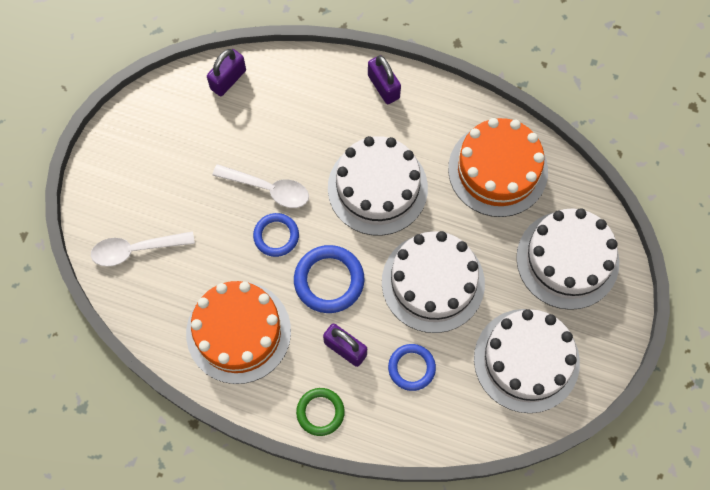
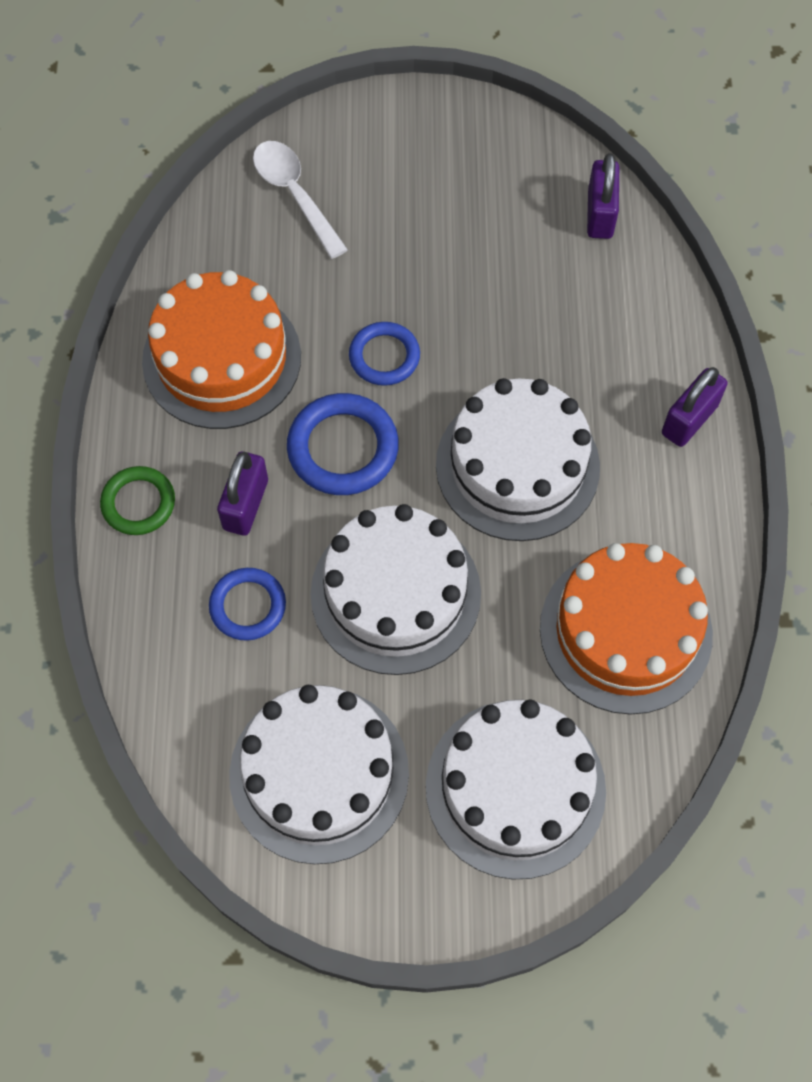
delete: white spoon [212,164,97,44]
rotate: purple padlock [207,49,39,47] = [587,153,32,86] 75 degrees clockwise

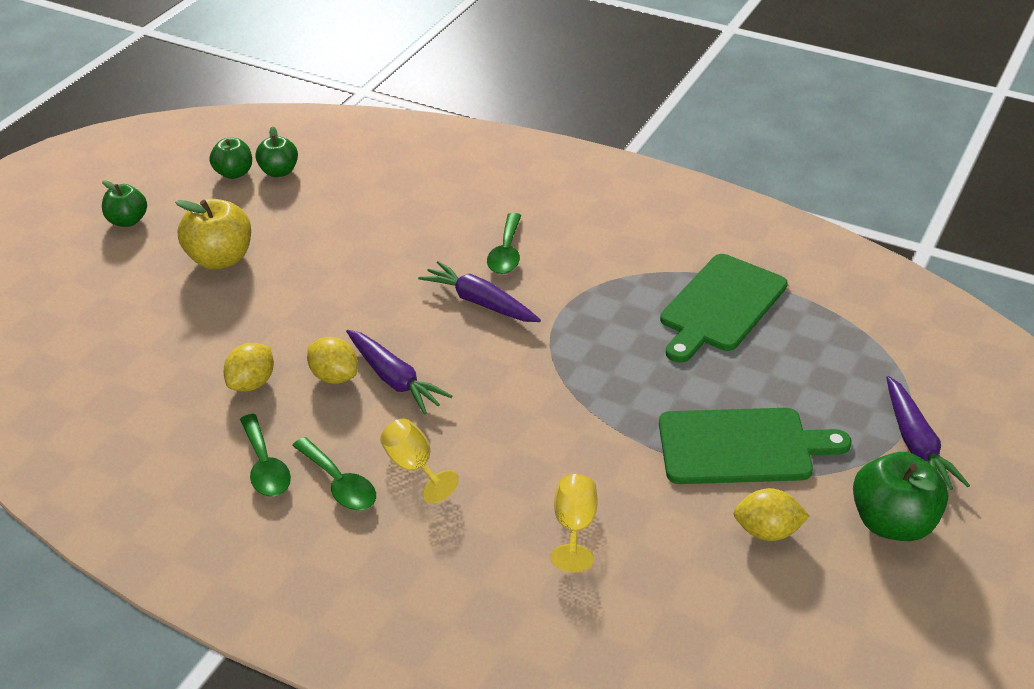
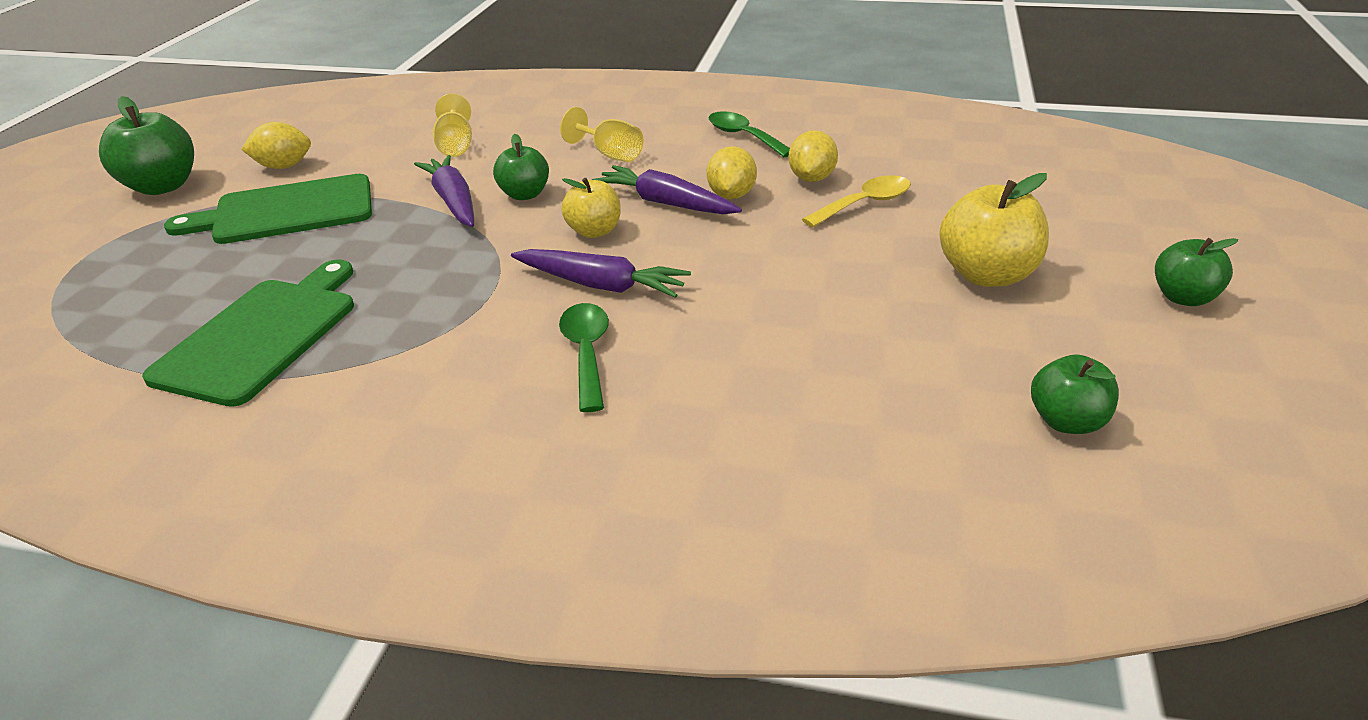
delete: green spoon [292,437,84,73]
insert: yellow apple [561,178,60,60]; yellow spoon [802,175,109,52]
move: purple carrot [886,376,84,114] to [414,155,60,72]; green apple [210,138,42,41] to [493,134,56,66]
rotate: yellow lemon [307,337,51,47] = [707,146,50,53] 75 degrees clockwise

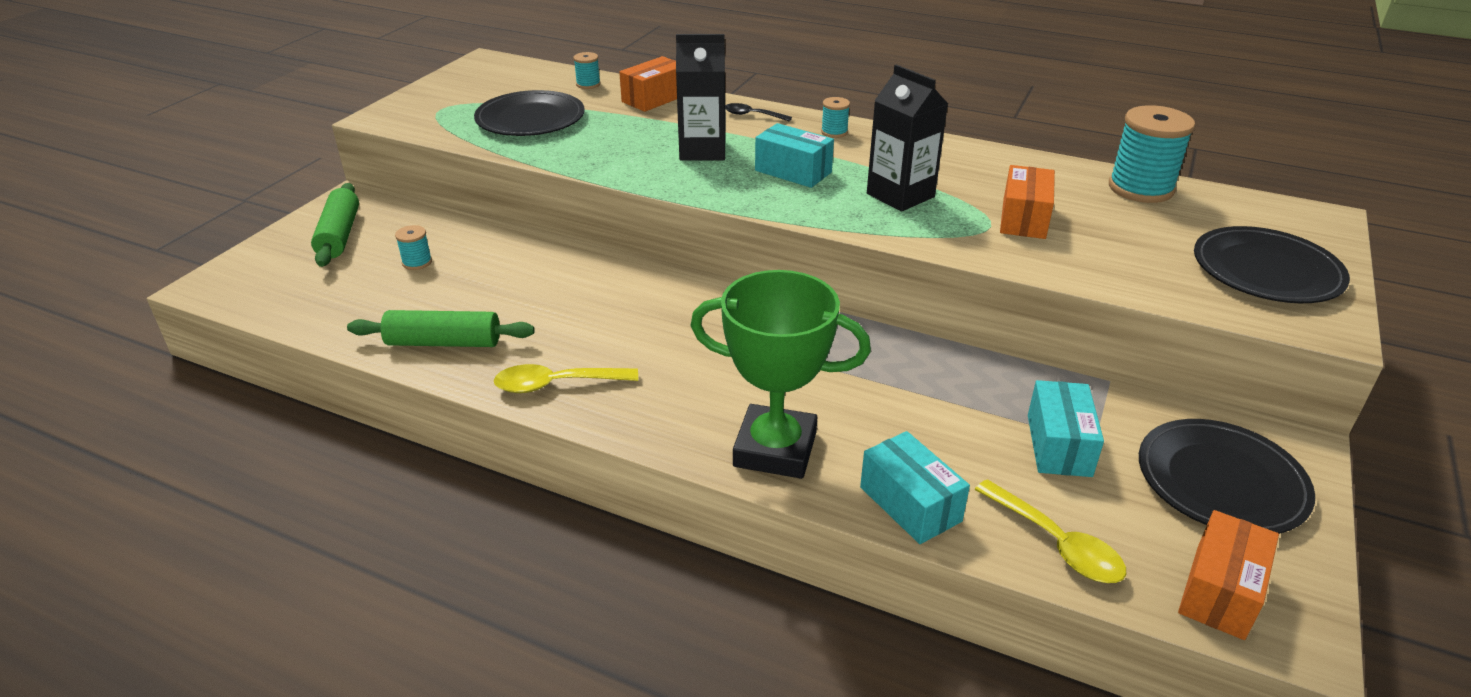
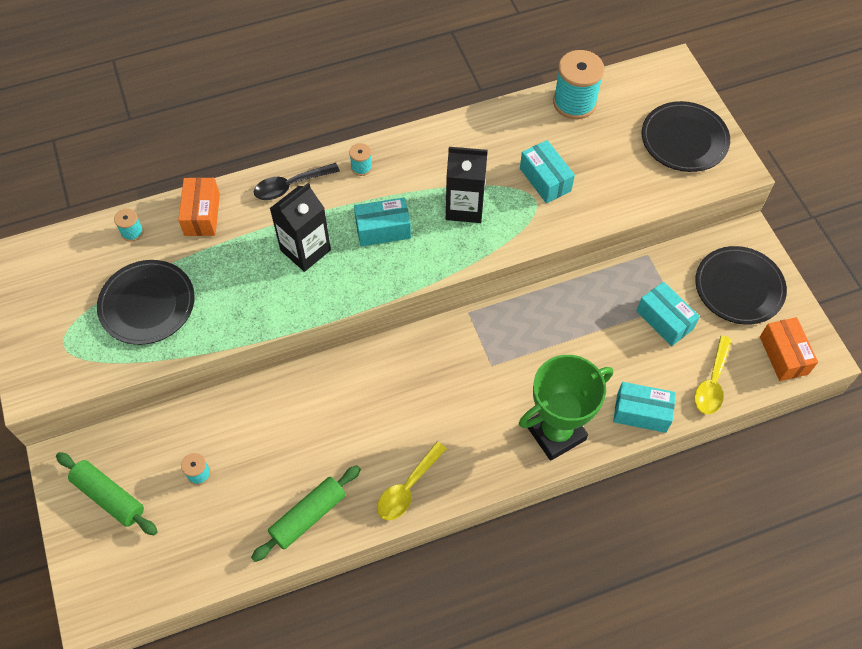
recolor: orange box [1000,165,55,74] to turquoise box [520,140,55,63]
rotate: yellow spoon [974,479,152,104] = [694,336,38,79] 105 degrees clockwise
resize: black spoon [725,103,67,19] = [254,163,86,37] x1.52

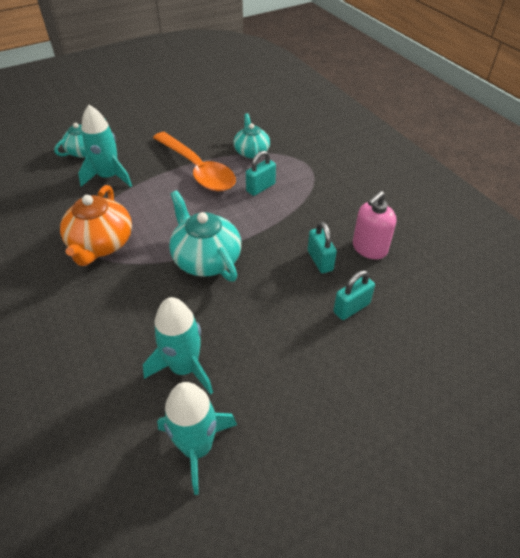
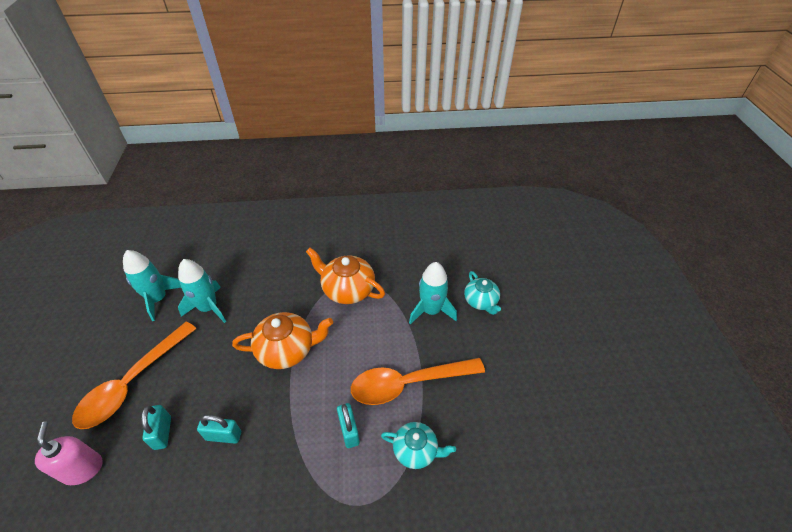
insert: orange spoon [72,322,125,107]
move: pink soap dispenser [353,191,43,68] to [35,421,68,64]
recolor: turquoise teapot [169,190,72,92] to orange teapot [232,312,101,57]

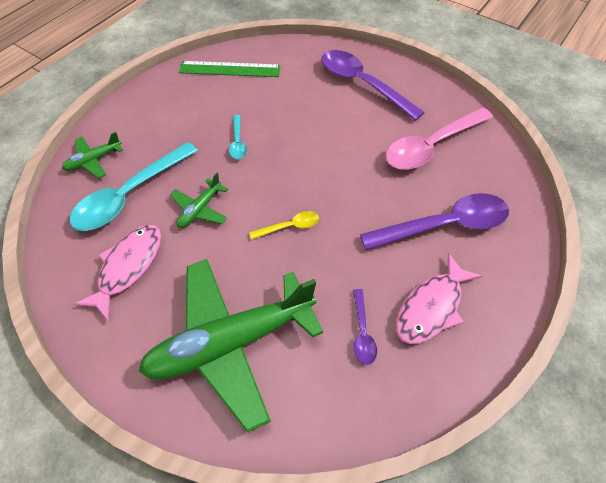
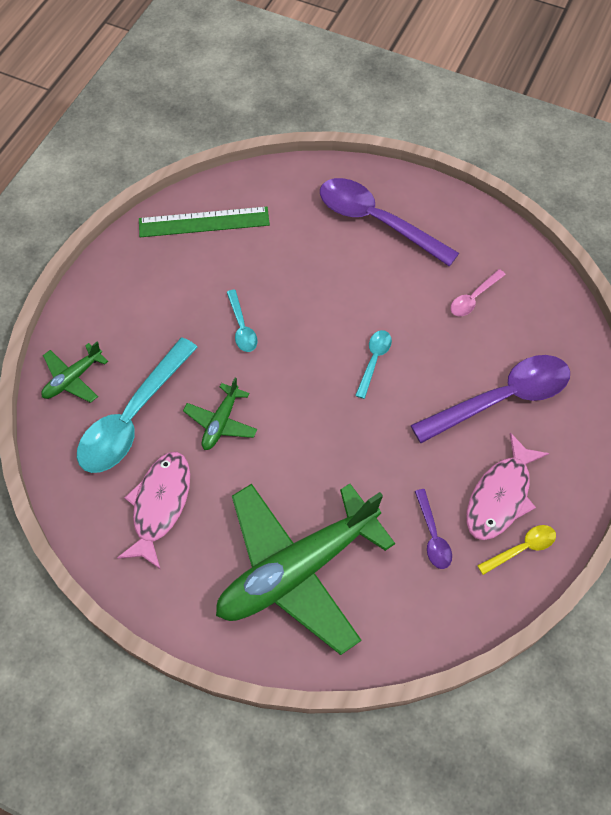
insert: turquoise spoon [355,330,37,69]
move: yellow spoon [249,211,70,29] to [477,525,79,50]
resize: pink spoon [386,108,107,62] = [450,269,56,47] x0.47

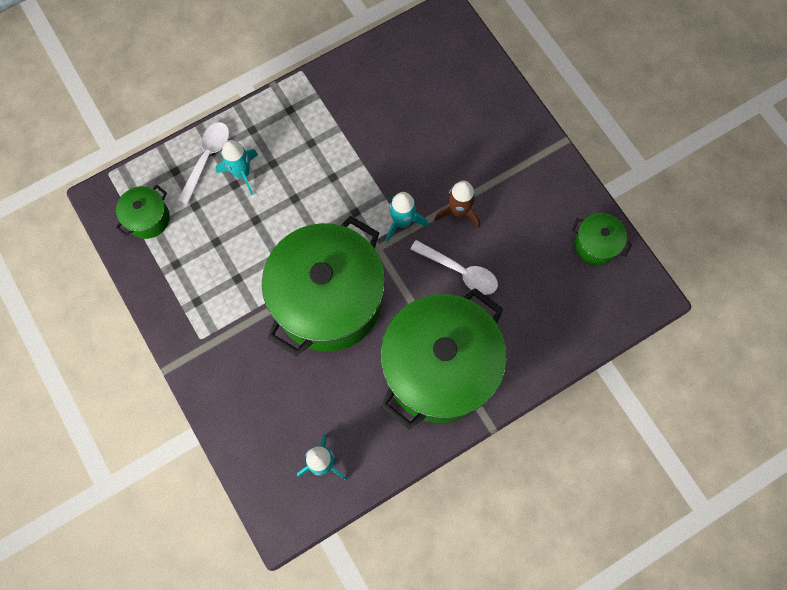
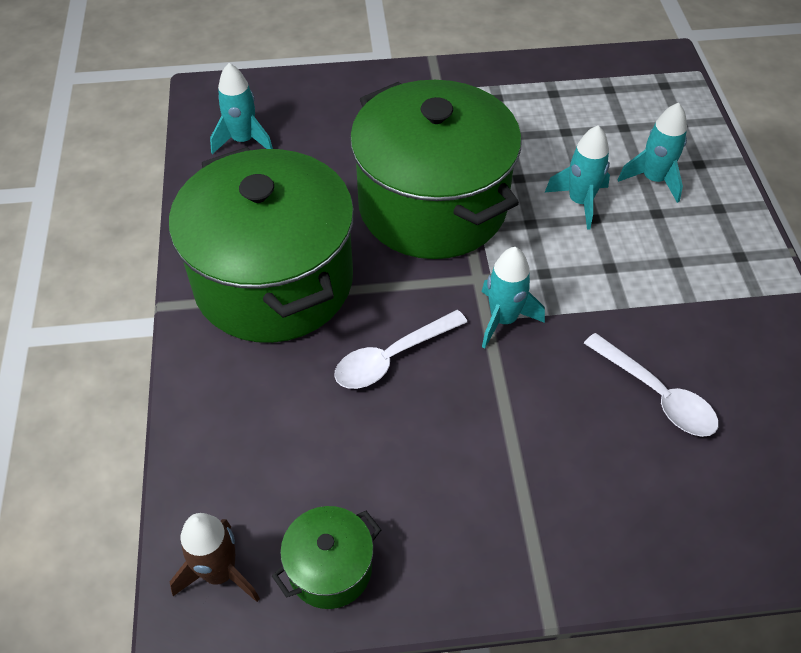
delete: green pot [116,185,54,54]
insert: turquoise rocket [545,125,65,105]
move: brown rocket [434,181,46,47] to [170,513,90,89]; white spoon [178,122,51,83] to [584,333,135,104]

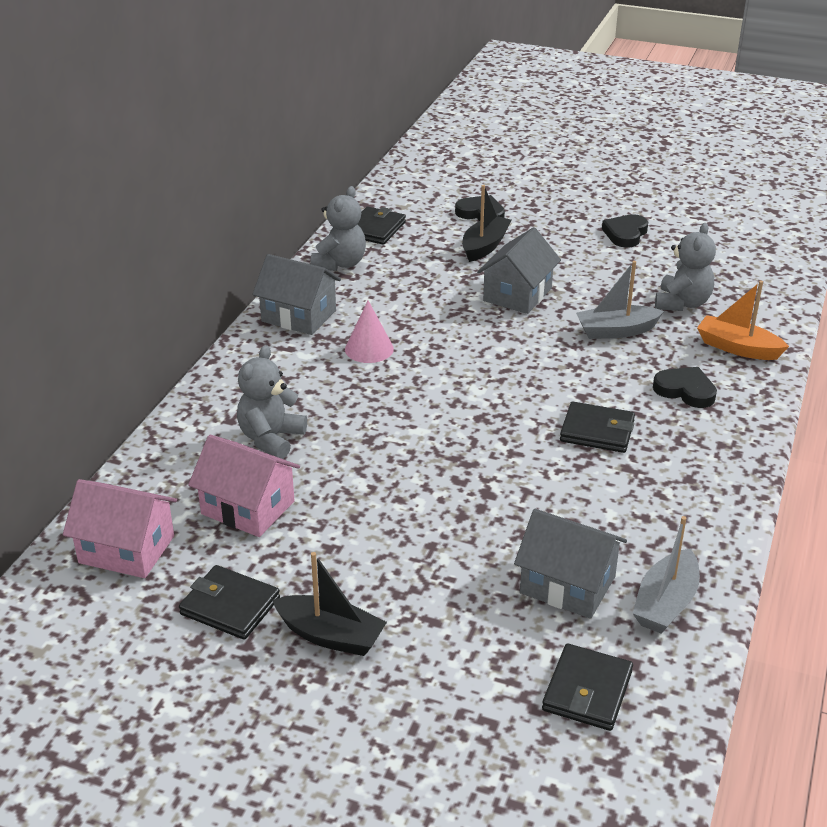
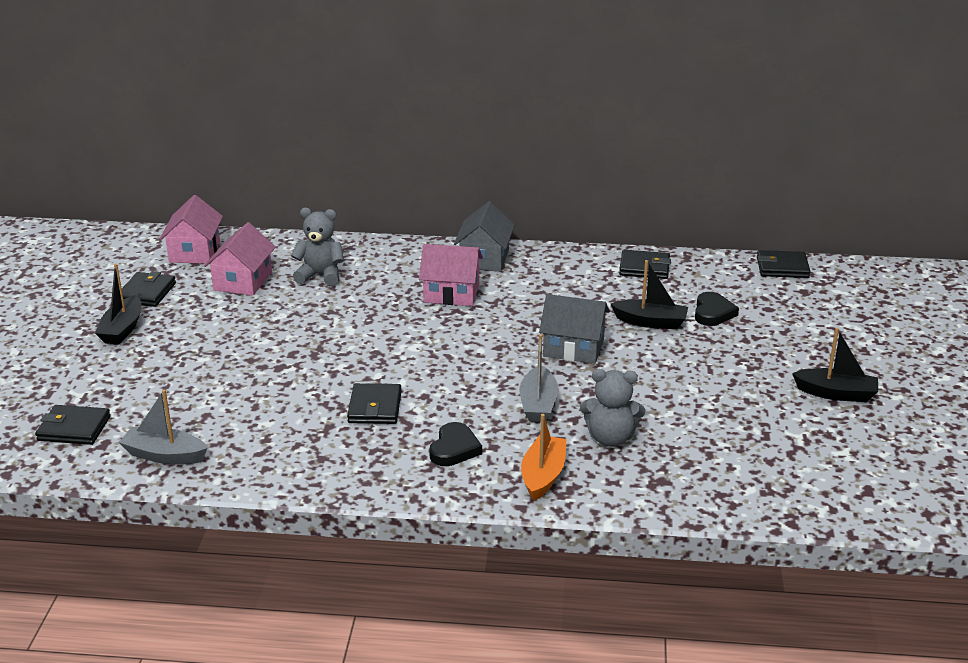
delete: grey teddy bear [310,186,56,85]; grey house [514,509,113,110]; black heart [602,214,46,34]
insert: black wallet [757,250,54,28]; black boat [792,328,86,74]
replace: pink cone [345,300,49,63] to pink house [419,244,64,62]
rotate: grey boat [576,261,88,78] = [520,334,39,88] 150 degrees counterclockwise

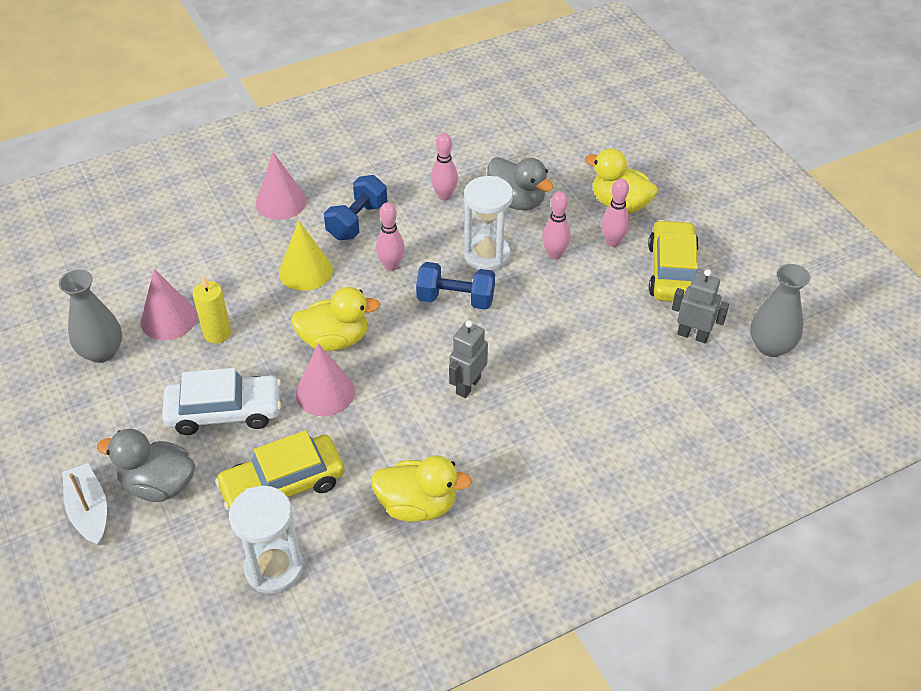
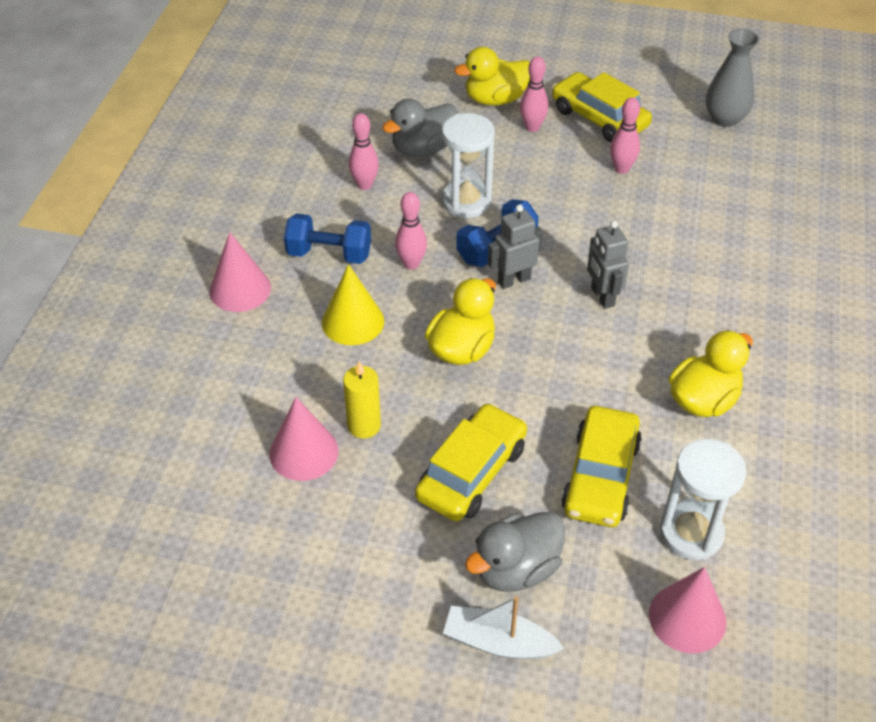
delete: grey vase [59,269,63,94]
move: grey robot [672,269,57,74] to [488,204,55,85]; pink bowling pin [542,191,29,69] to [610,97,30,77]; pink cone [296,343,59,73] to [649,567,77,87]
recolor: white car [162,368,119,67] to yellow car [415,403,112,118]
rotate: blue dumbbell [324,175,63,65] = [284,213,87,51] 60 degrees counterclockwise; grey duck [487,157,66,53] = [382,99,76,58] 150 degrees clockwise

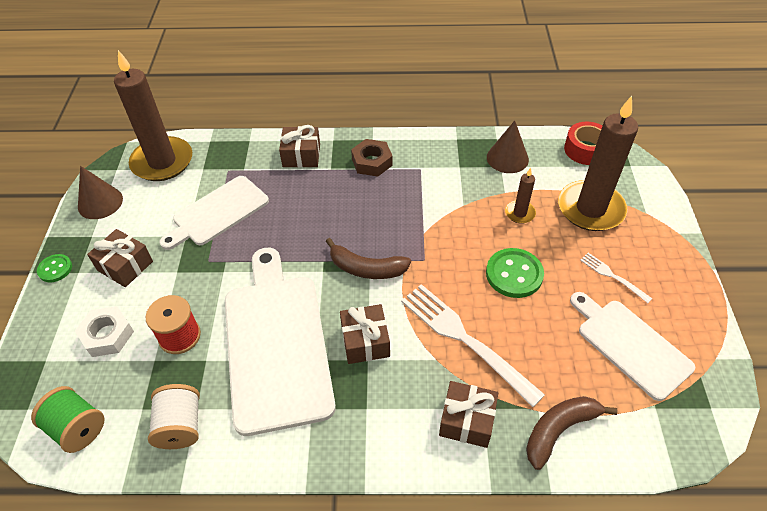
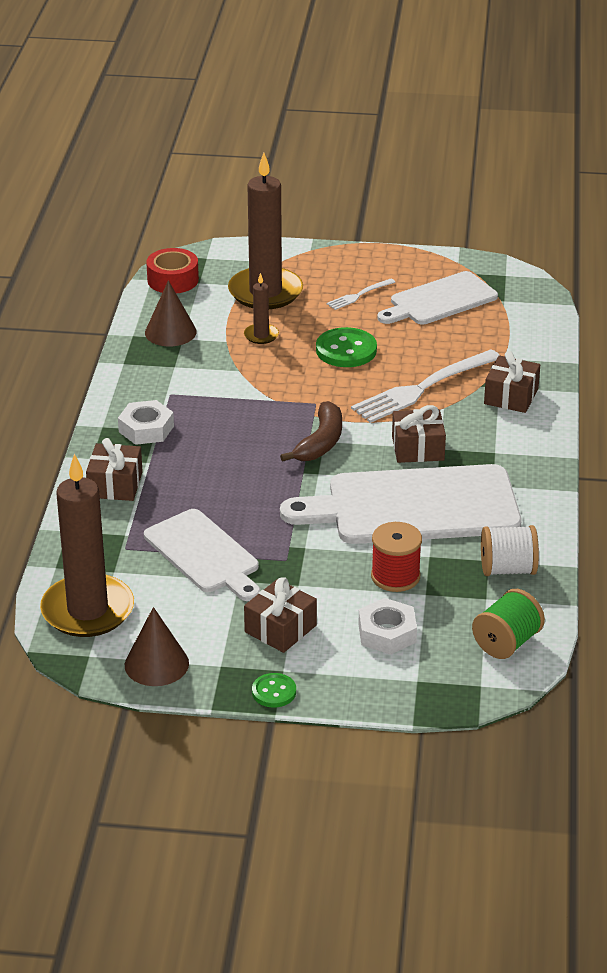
delete: brown banana [526,396,92,74]
recolor: brown nut [351,139,42,38] to white nut [118,400,56,45]

